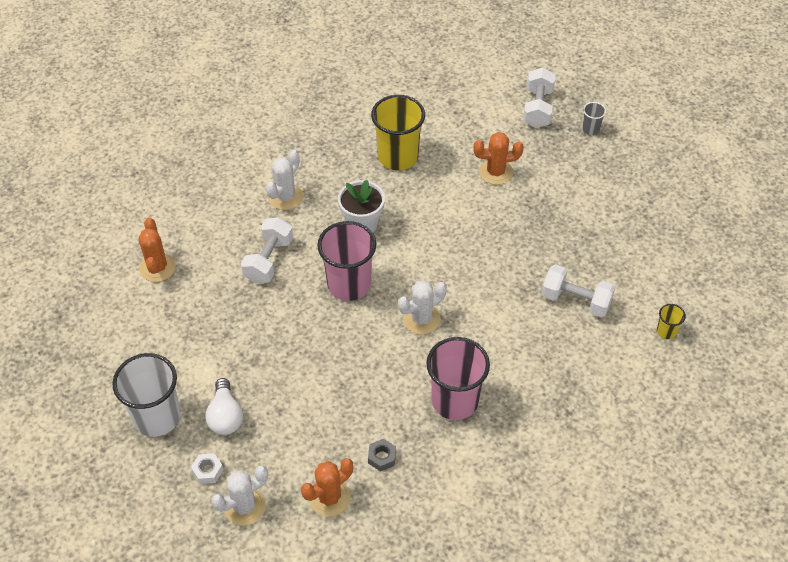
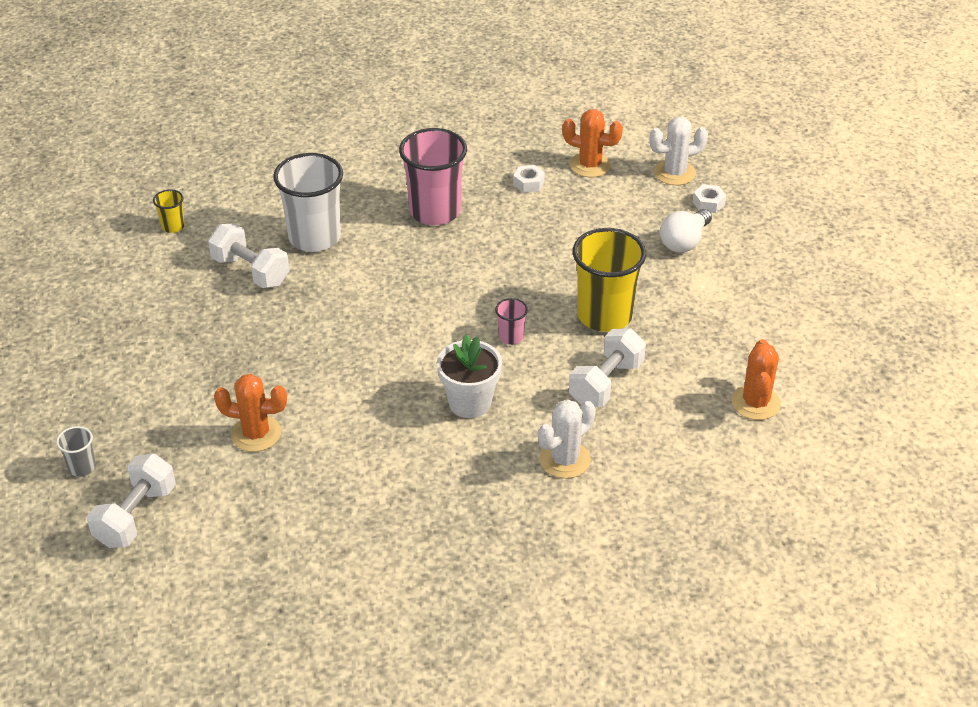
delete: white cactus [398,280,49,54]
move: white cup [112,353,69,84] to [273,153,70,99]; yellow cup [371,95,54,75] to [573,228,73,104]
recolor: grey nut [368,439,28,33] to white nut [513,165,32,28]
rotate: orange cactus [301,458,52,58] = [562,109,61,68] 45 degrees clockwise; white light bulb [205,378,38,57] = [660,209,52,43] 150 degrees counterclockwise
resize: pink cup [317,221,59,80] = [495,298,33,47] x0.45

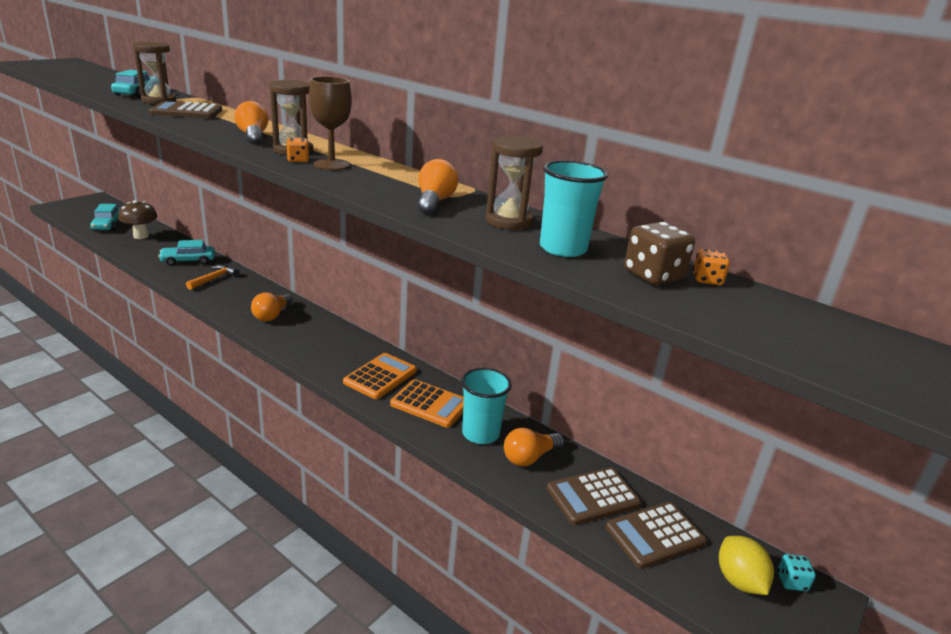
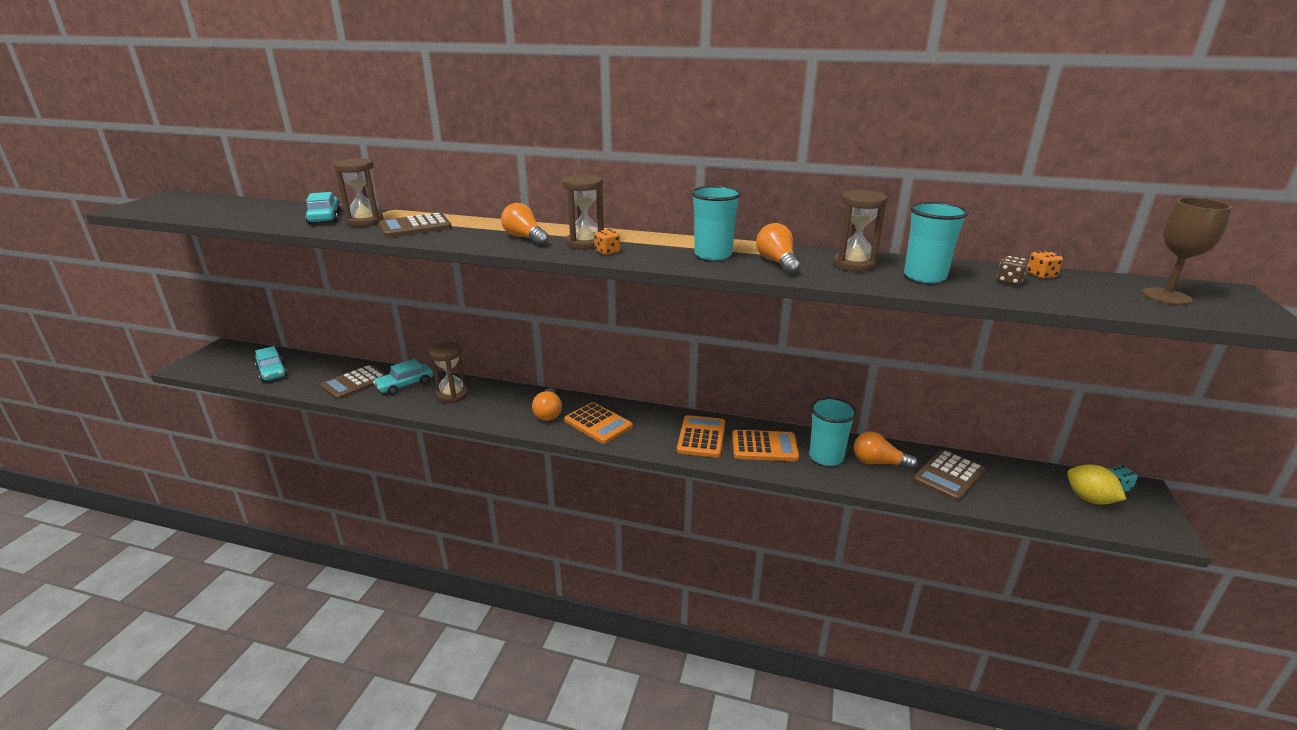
delete: brown mushroom [118,200,39,39]
insert: orange calculator [564,402,69,42]; turquoise cup [691,186,51,75]
move: brown calculator [606,502,101,67] to [320,365,66,35]; brown goblet [309,76,43,94] to [1142,198,90,107]
replace: orange hammer [186,265,53,25] to brown hourglass [428,342,41,61]
rotate: orange light bulb [504,428,60,38] = [854,432,64,38] 75 degrees clockwise
resize: brown dice [624,222,71,63] = [997,256,31,29] x0.58

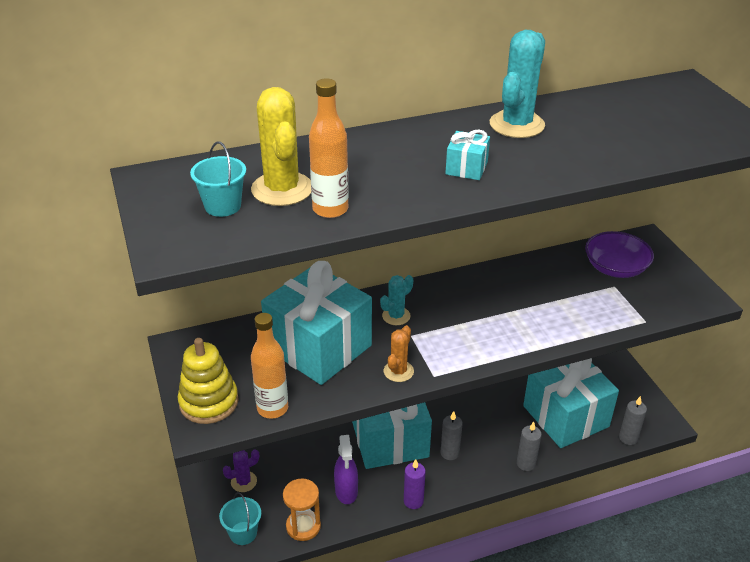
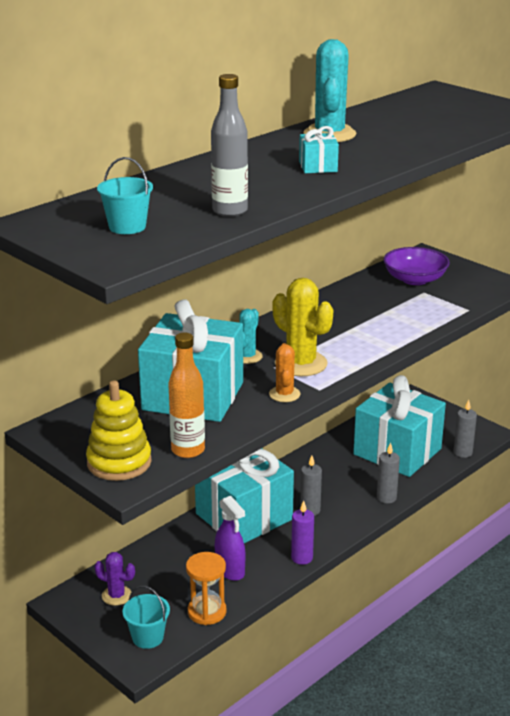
move: yellow cactus [251,87,60,119] to [272,278,61,98]
recolor: orange bottle [309,78,40,140] to grey bottle [211,74,37,143]
rotate: purple cactus [223,449,36,43] = [94,552,41,54] 75 degrees clockwise

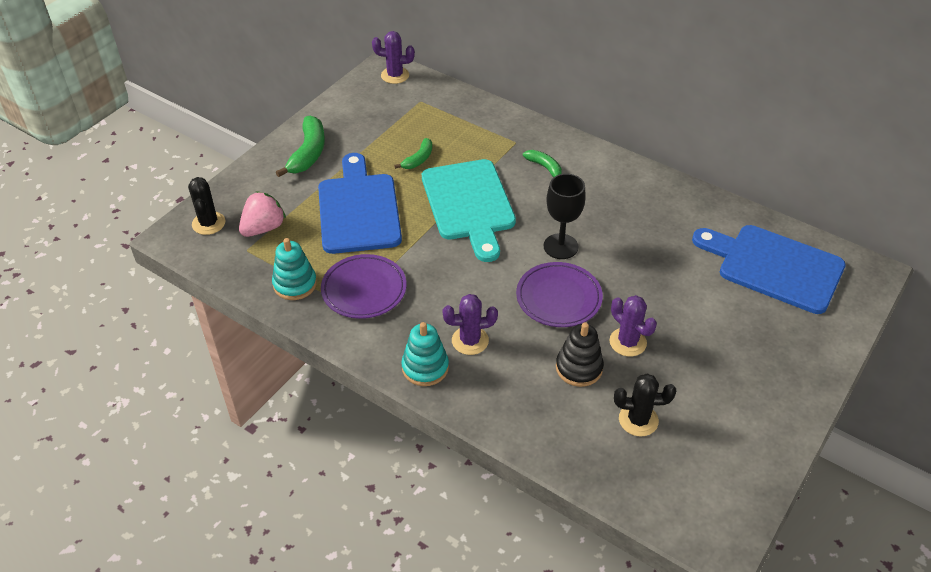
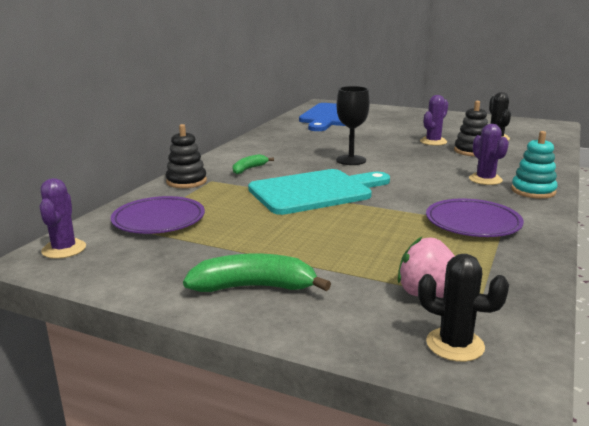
delete: turquoise stacking toy [272,238,45,62]; blue cutting board [318,153,84,101]; green banana [394,138,38,31]
insert: black stacking toy [166,124,41,64]
move: purple plate [516,262,87,65] to [111,196,94,38]
rotate: black cactus [188,177,37,58] = [418,254,91,108] 45 degrees clockwise

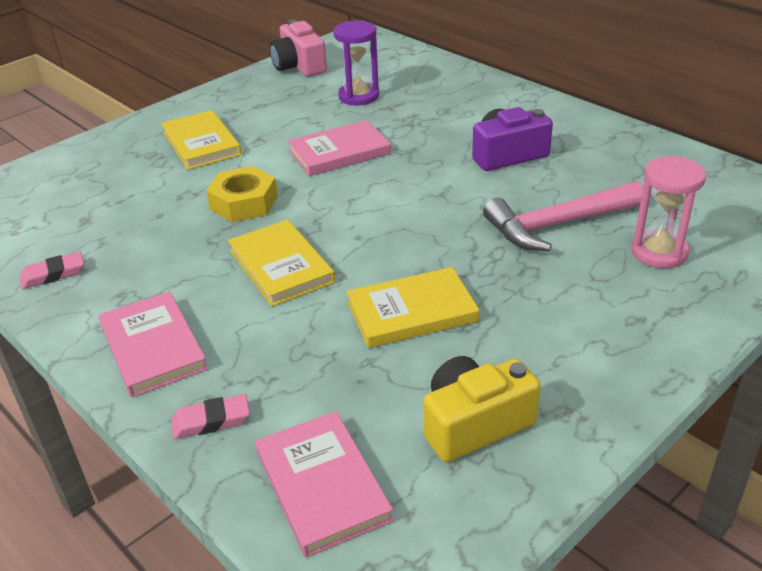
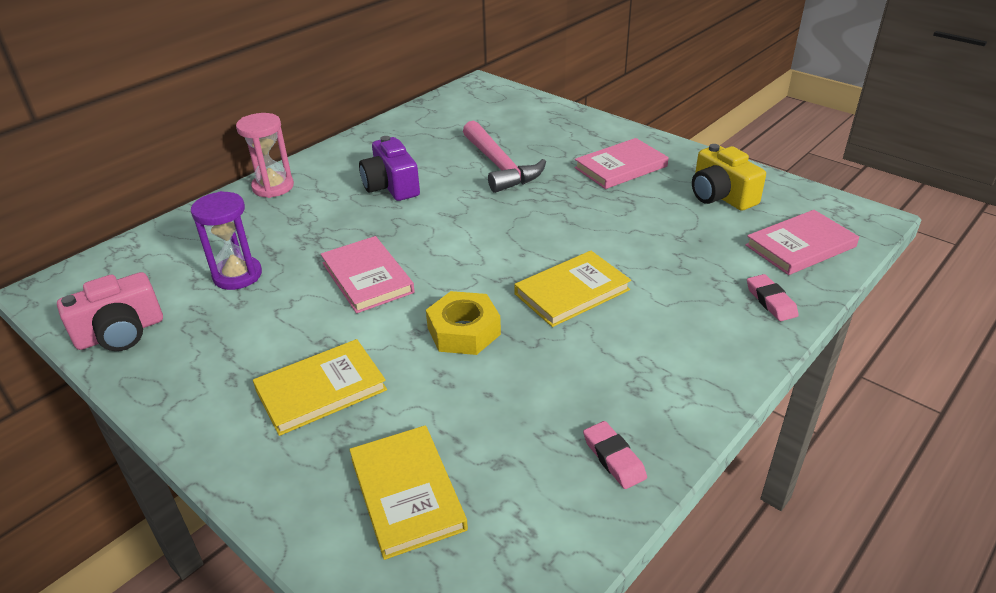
move: pink hourglass [631,156,75,112] to [236,113,58,85]; yellow book [347,267,132,81] to [349,426,119,134]; pink book [99,291,109,106] to [574,138,95,51]

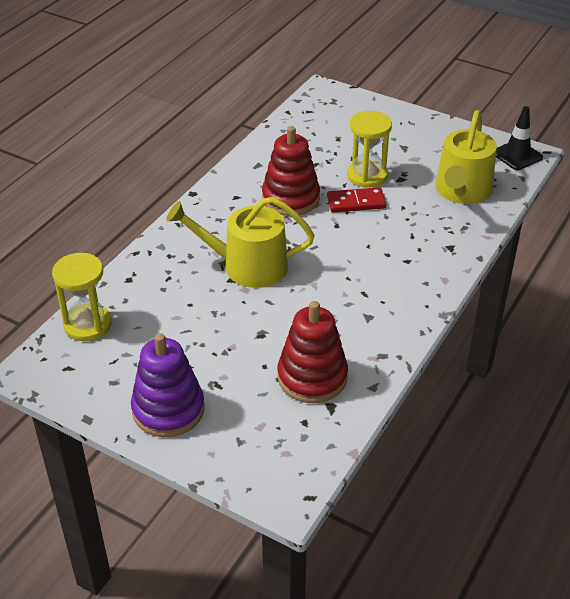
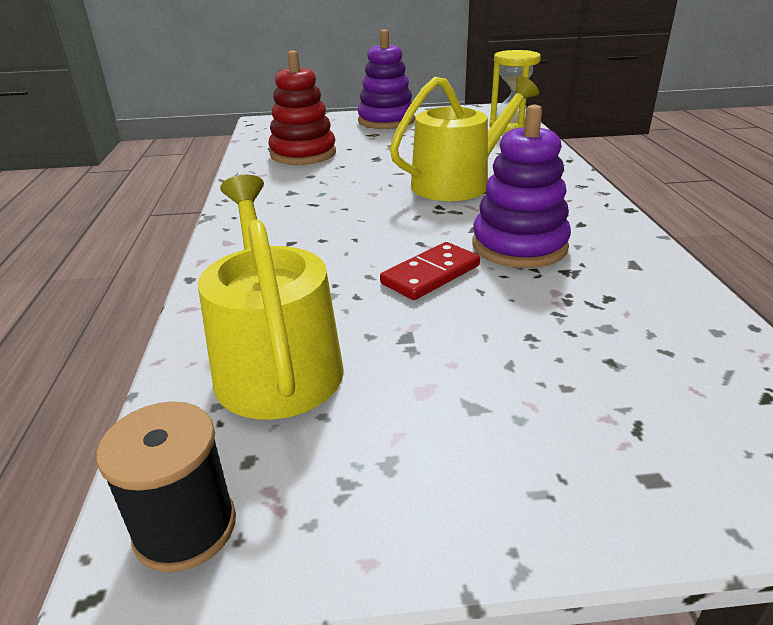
delete: yellow hourglass [347,111,45,77]
replace: black traffic cone [496,106,47,64] to black spool [96,401,140,171]
recolor: red stacking toy [262,126,58,90] to purple stacking toy [473,105,98,163]

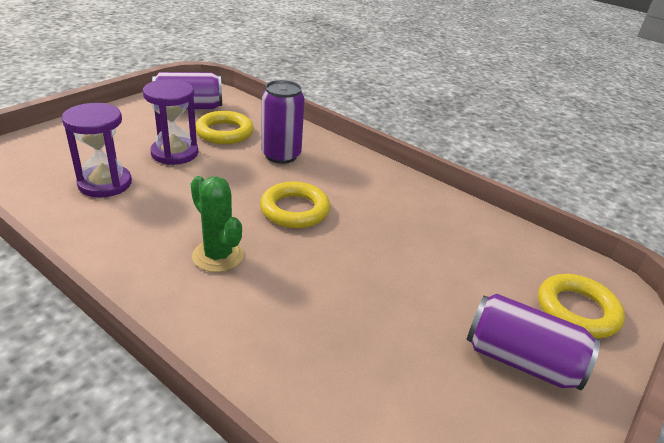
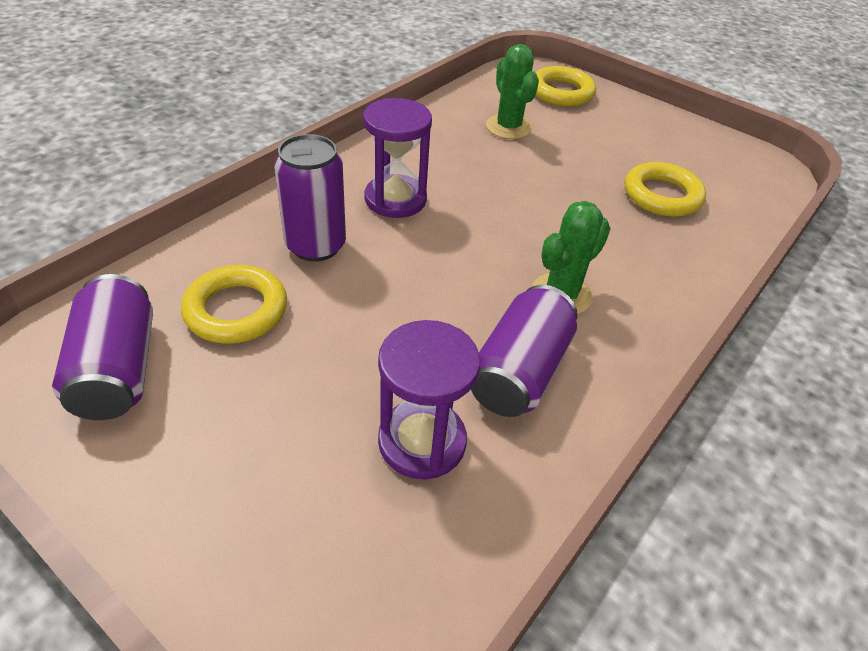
insert: green cactus [486,44,53,95]
move: purple hourglass [143,79,55,86] to [363,98,69,120]; purple can [466,293,134,97] to [471,285,106,132]; yellow ring [260,181,70,47] to [625,162,81,55]

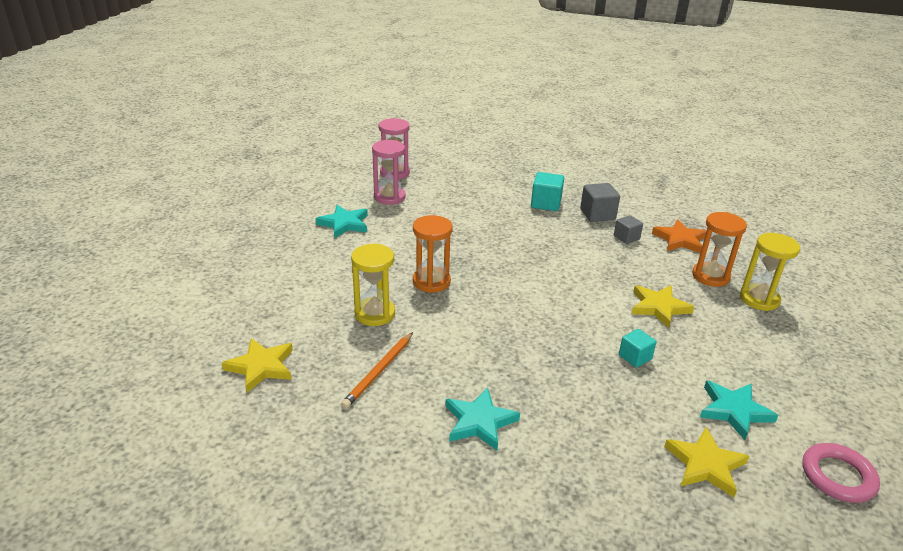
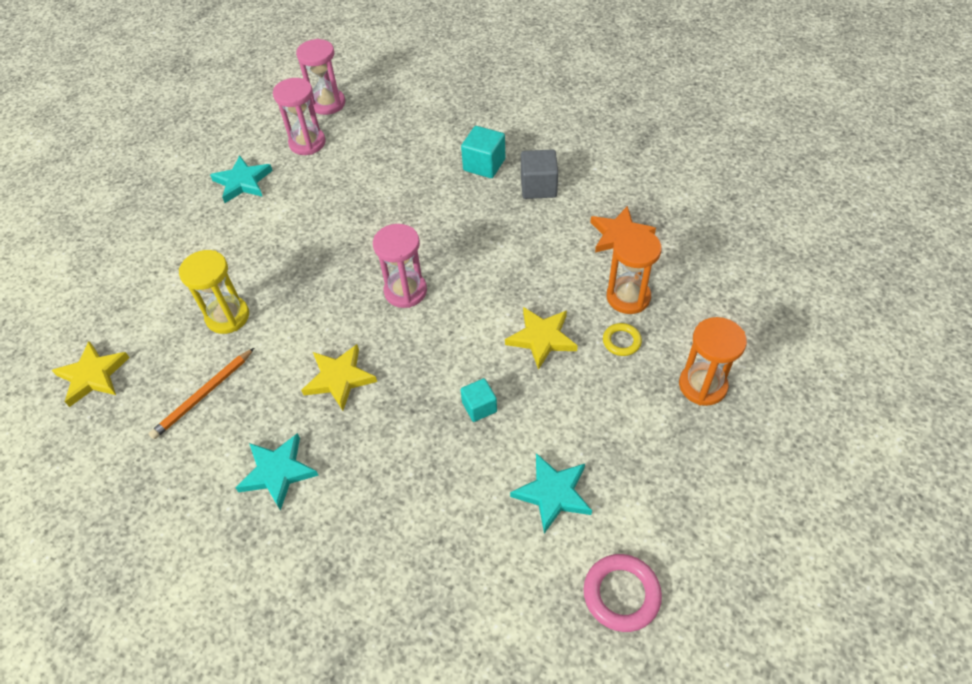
delete: grey cube [614,215,29,29]; yellow hourglass [740,233,60,78]
insert: pink hourglass [373,224,54,84]; yellow ring [603,323,39,33]
move: yellow star [664,427,85,71] to [301,344,76,67]; orange hourglass [413,215,40,78] to [679,317,68,89]

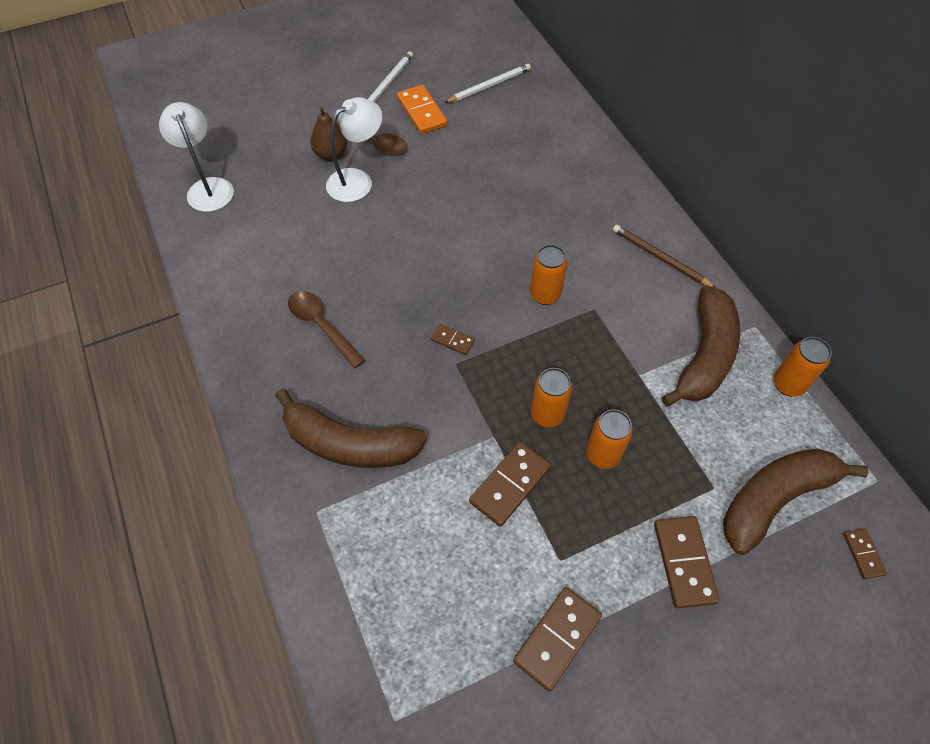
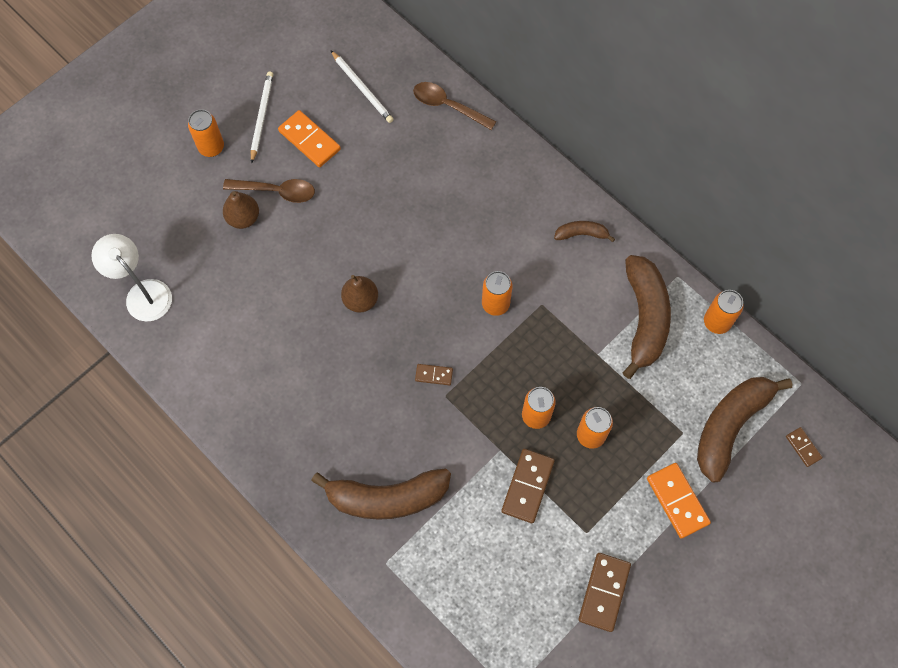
delete: white lamp [326,97,56,105]
insert: orange can [188,109,36,48]; brown pear [341,275,37,38]
move: brown spoon [288,290,77,78] to [413,82,83,48]
replace: brown pencil [613,225,103,63] to brown banana [554,221,61,21]
recolor: brown domino [654,516,66,93] to orange domino [647,463,64,76]
rotate: white pencil [444,63,87,40] = [331,51,63,72] 105 degrees clockwise

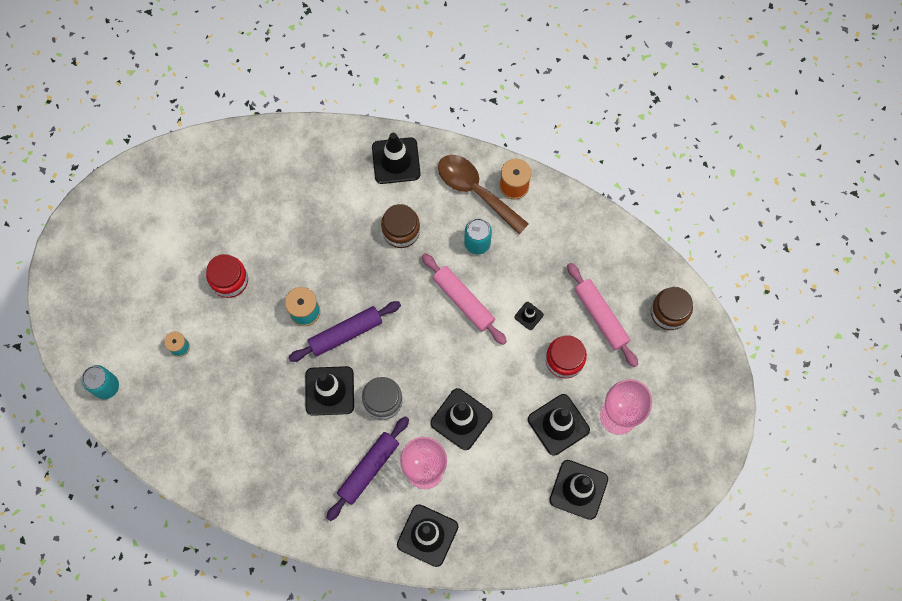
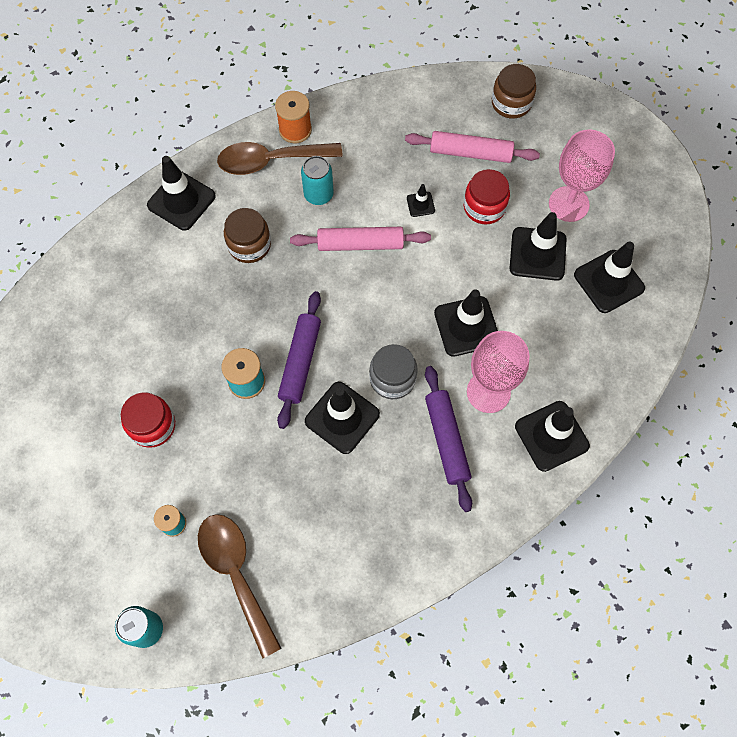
insert: brown spoon [198,514,84,144]

